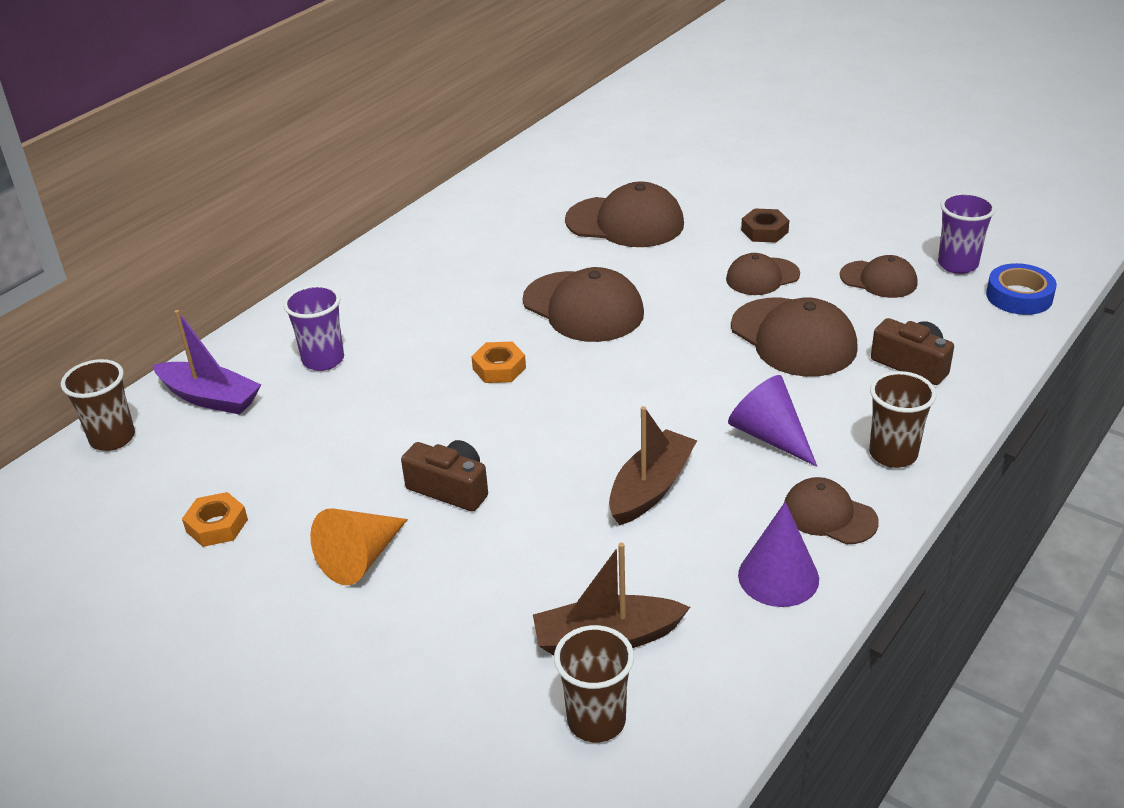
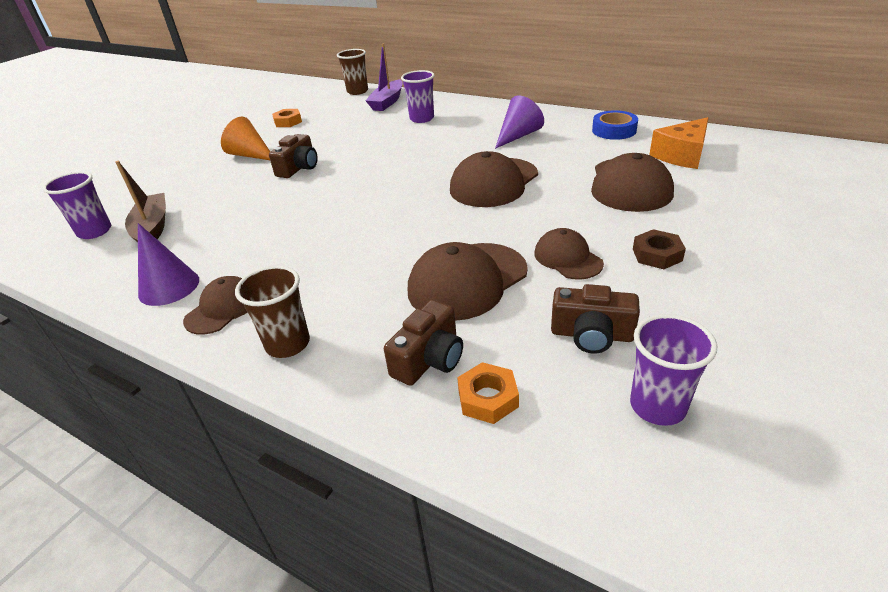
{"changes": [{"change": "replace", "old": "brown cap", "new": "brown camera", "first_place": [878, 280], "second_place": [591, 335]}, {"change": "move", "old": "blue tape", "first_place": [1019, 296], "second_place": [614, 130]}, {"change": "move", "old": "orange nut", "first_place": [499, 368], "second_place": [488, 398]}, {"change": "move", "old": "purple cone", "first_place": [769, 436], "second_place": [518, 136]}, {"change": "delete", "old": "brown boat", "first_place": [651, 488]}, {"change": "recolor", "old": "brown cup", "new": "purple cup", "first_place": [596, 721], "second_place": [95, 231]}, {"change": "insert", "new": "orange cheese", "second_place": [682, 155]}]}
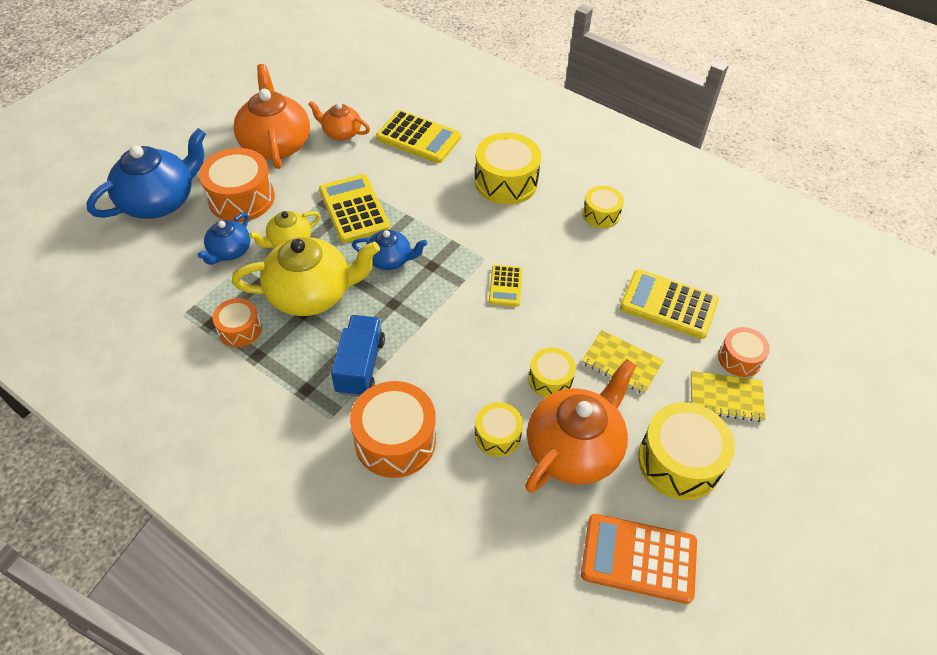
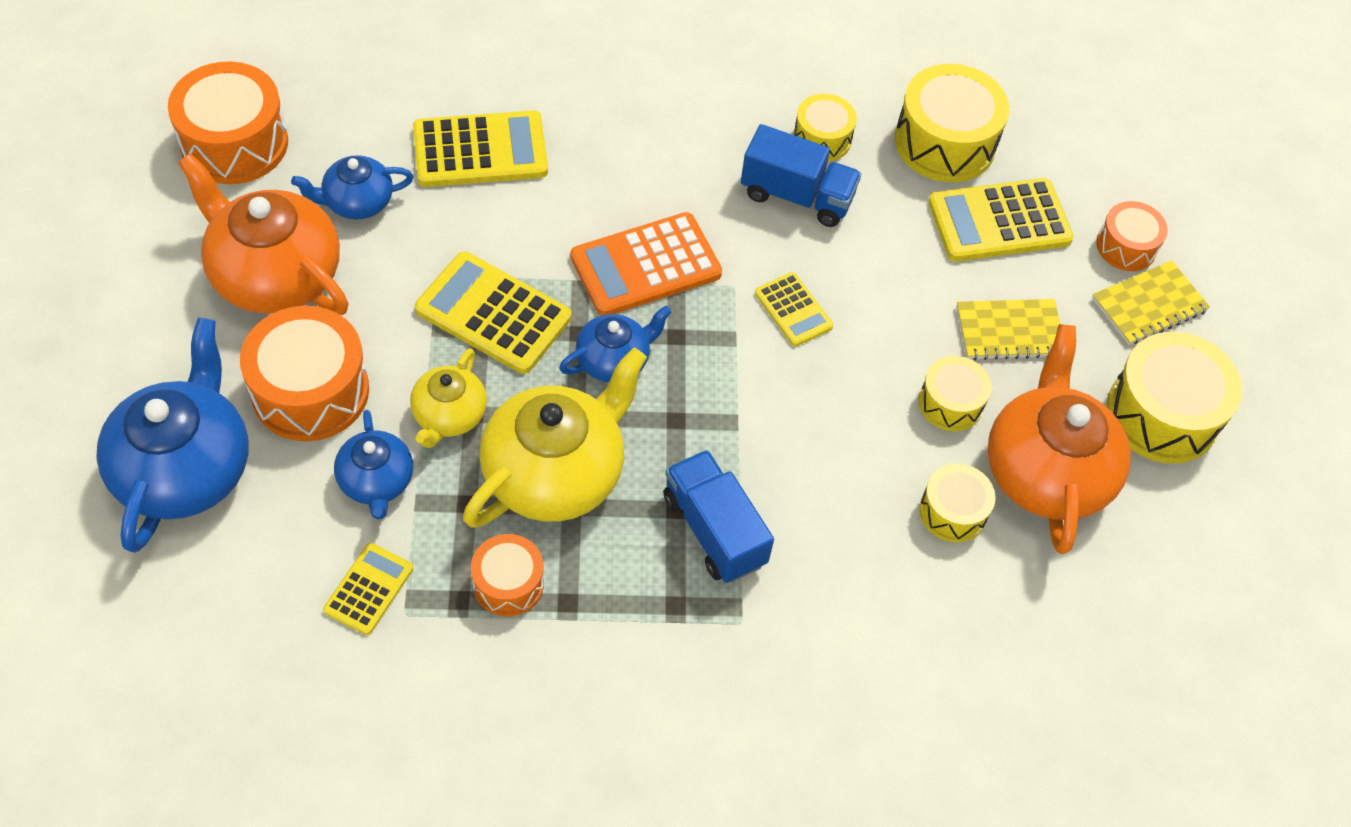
{"changes": [{"change": "recolor", "old": "orange teapot", "new": "blue teapot", "first_place": [341, 132], "second_place": [357, 202]}, {"change": "move", "old": "yellow drum", "first_place": [506, 182], "second_place": [945, 142]}, {"change": "move", "old": "orange drum", "first_place": [395, 440], "second_place": [234, 143]}, {"change": "move", "old": "orange calculator", "first_place": [638, 558], "second_place": [646, 266]}, {"change": "insert", "new": "blue truck", "second_place": [796, 196]}, {"change": "insert", "new": "yellow calculator", "second_place": [369, 589]}]}
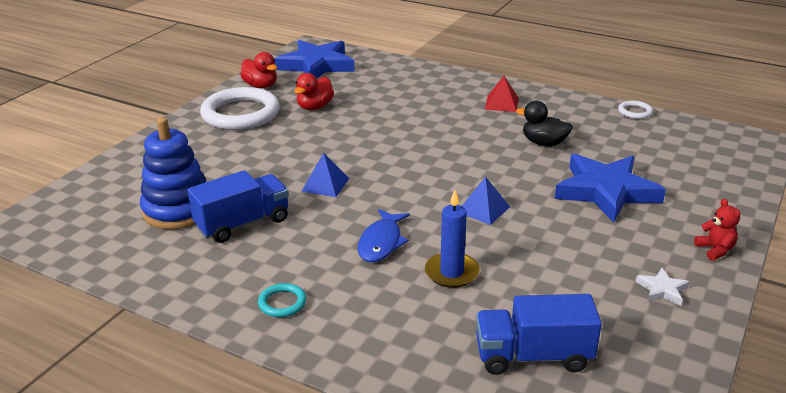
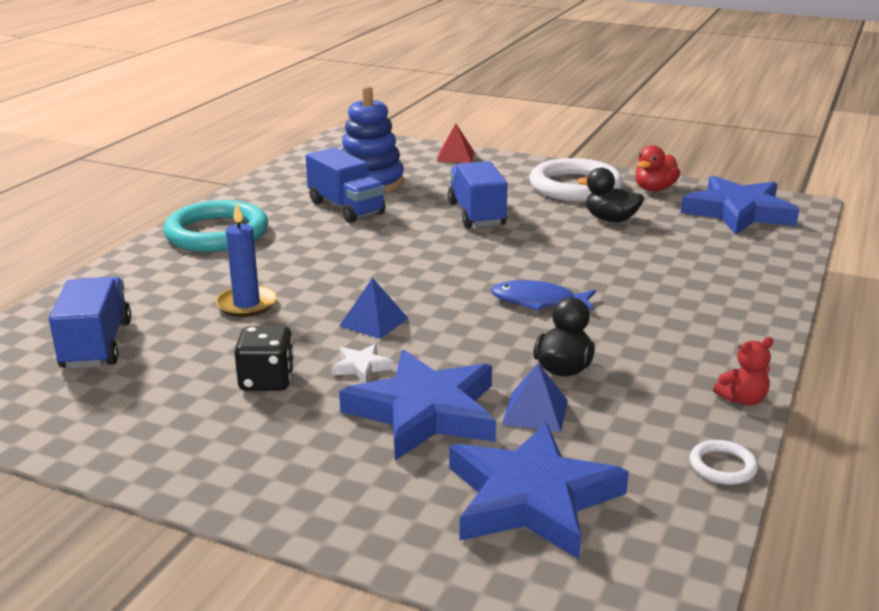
{"changes": [{"change": "recolor", "old": "red duck", "new": "black duck", "first_place": [315, 107], "second_place": [610, 219]}, {"change": "move", "old": "red pyramid", "first_place": [502, 103], "second_place": [455, 156]}, {"change": "move", "old": "blue pyramid", "first_place": [325, 184], "second_place": [535, 412]}, {"change": "move", "old": "red teddy bear", "first_place": [715, 250], "second_place": [742, 399]}, {"change": "move", "old": "blue fish", "first_place": [381, 242], "second_place": [538, 301]}, {"change": "move", "old": "white star", "first_place": [662, 289], "second_place": [361, 367]}, {"change": "resize", "old": "turquoise ring", "first_place": [282, 303], "second_place": [217, 233], "factor": 2.33}, {"change": "insert", "new": "blue truck", "second_place": [476, 214]}, {"change": "insert", "new": "black dice", "second_place": [267, 380]}, {"change": "insert", "new": "blue star", "second_place": [531, 498]}]}
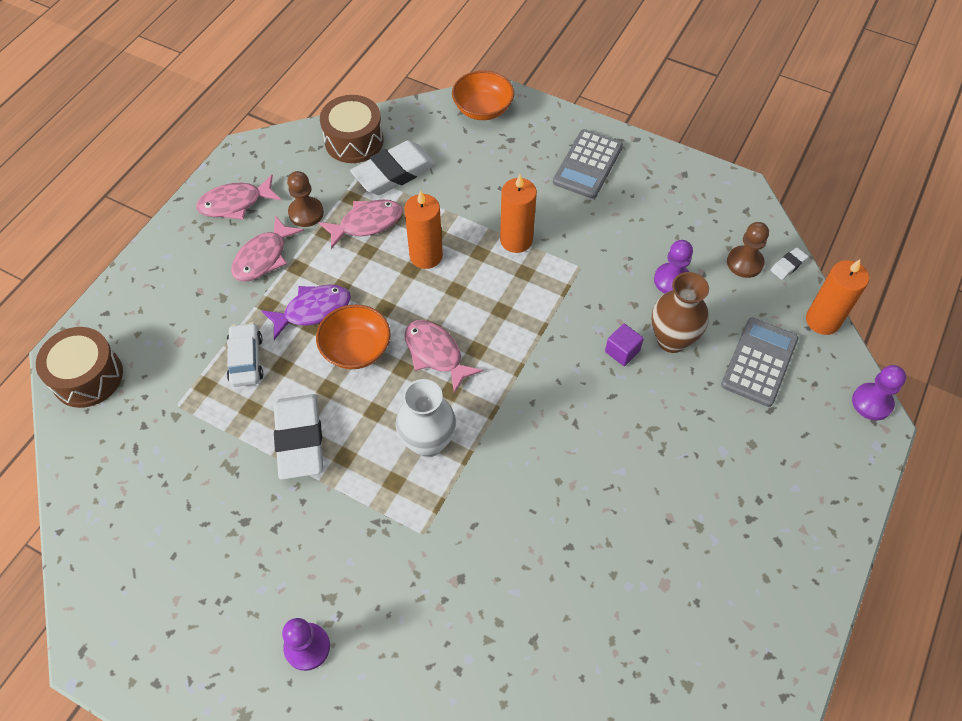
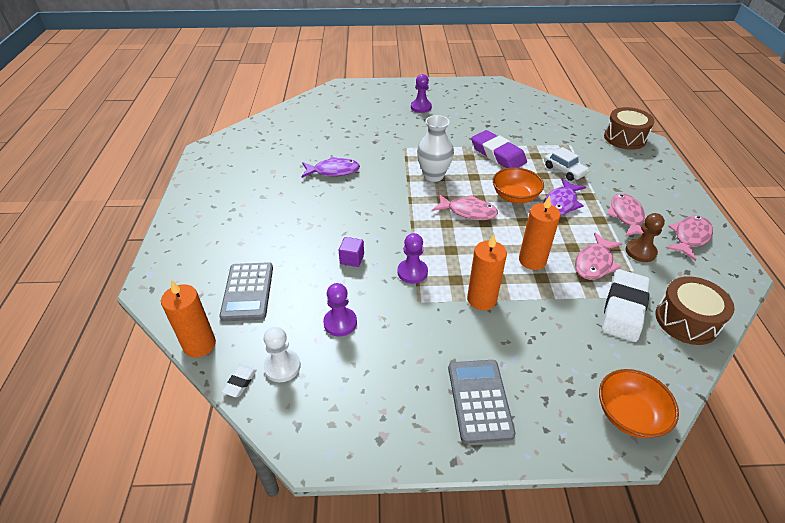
{"changes": [{"change": "recolor", "old": "brown pawn", "new": "white pawn", "first_place": [744, 263], "second_place": [282, 366]}, {"change": "delete", "old": "brown vase", "first_place": [672, 340]}, {"change": "move", "old": "purple pawn", "first_place": [872, 402], "second_place": [412, 272]}, {"change": "recolor", "old": "white eraser", "new": "purple eraser", "first_place": [299, 439], "second_place": [497, 154]}, {"change": "insert", "new": "purple fish", "second_place": [333, 171]}]}
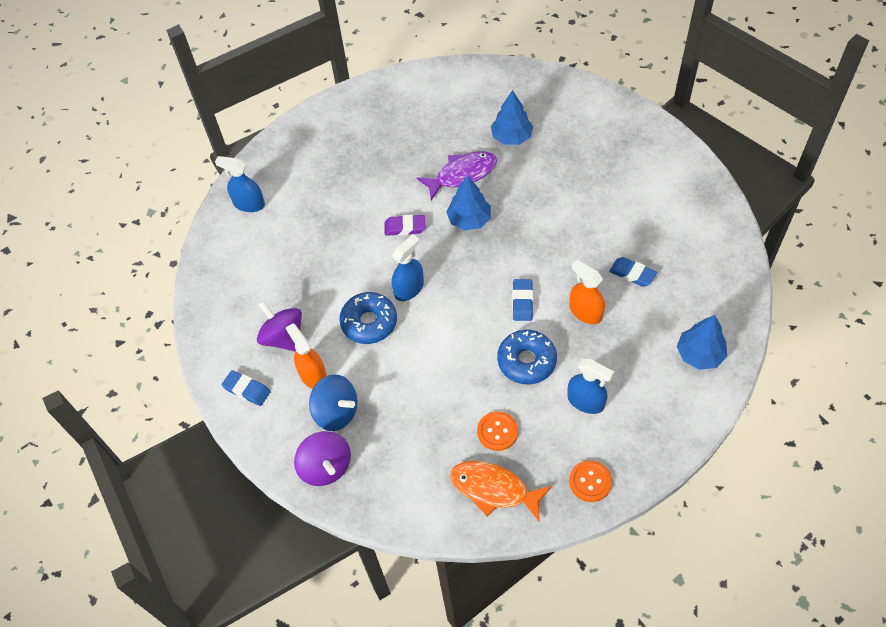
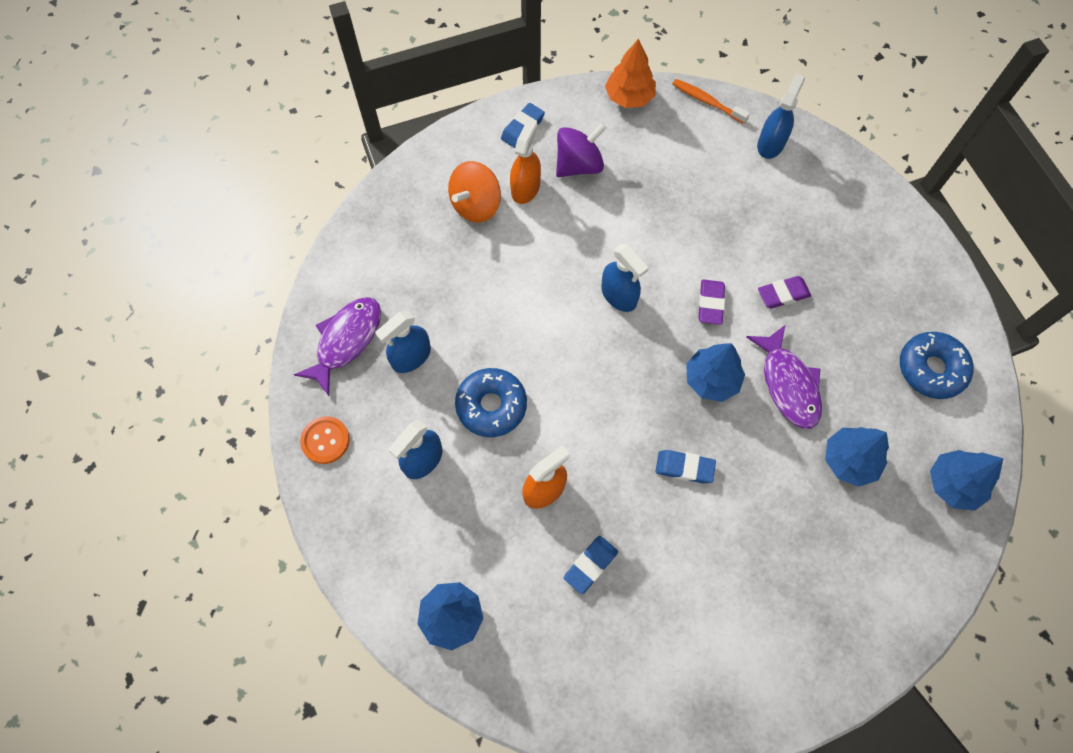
{"changes": [{"change": "move", "old": "blue eraser", "first_place": [522, 302], "second_place": [684, 468]}, {"change": "move", "old": "blue donut", "first_place": [369, 322], "second_place": [931, 369]}, {"change": "rotate", "old": "orange spray bottle", "first_place": [313, 375], "second_place": [525, 188], "degrees": -45}, {"change": "recolor", "old": "blue spinning top", "new": "orange spinning top", "first_place": [336, 412], "second_place": [476, 205]}, {"change": "replace", "old": "orange button", "new": "blue spray bottle", "first_place": [497, 432], "second_place": [411, 357]}, {"change": "delete", "old": "purple spinning top", "first_place": [326, 467]}, {"change": "recolor", "old": "orange fish", "new": "purple fish", "first_place": [494, 489], "second_place": [346, 341]}, {"change": "insert", "new": "orange tree", "second_place": [629, 97]}, {"change": "insert", "new": "orange toothbrush", "second_place": [707, 101]}, {"change": "insert", "new": "purple eraser", "second_place": [783, 294]}, {"change": "insert", "new": "blue tree", "second_place": [953, 484]}]}
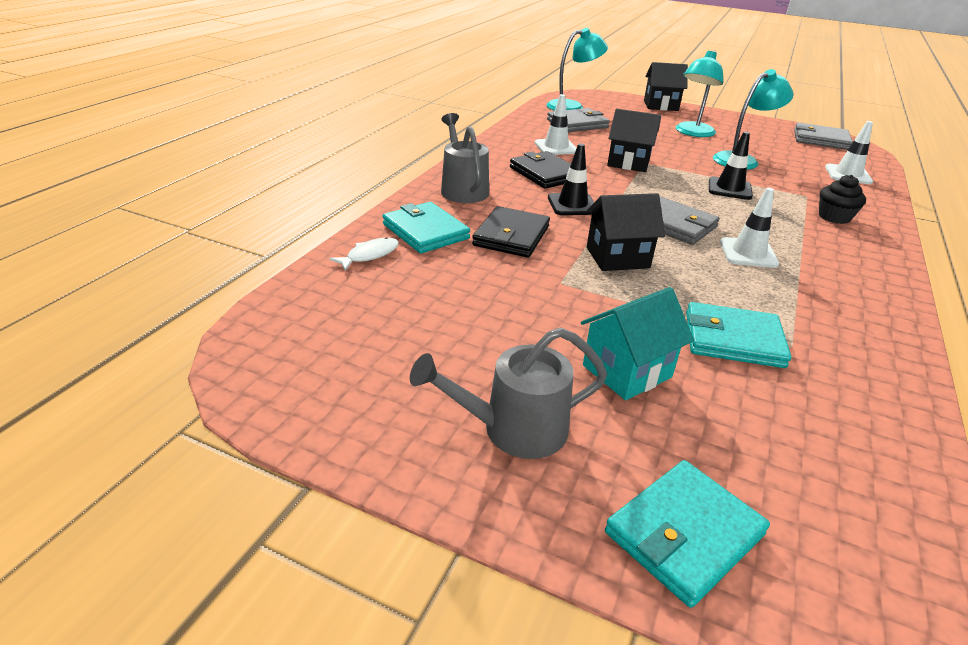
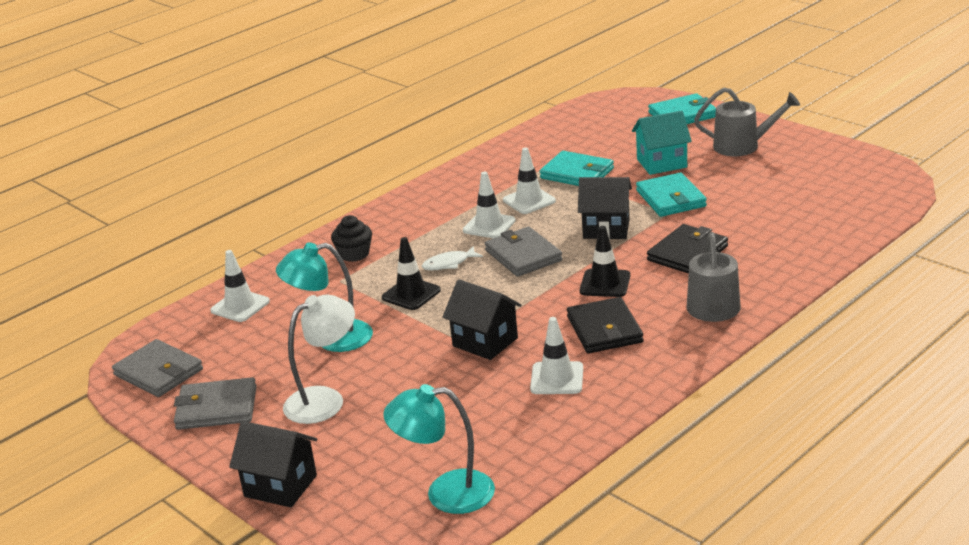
{"changes": [{"change": "recolor", "old": "turquoise lamp", "new": "white lamp", "first_place": [692, 133], "second_place": [325, 400]}, {"change": "move", "old": "grey wallet", "first_place": [577, 124], "second_place": [217, 408]}, {"change": "move", "old": "turquoise wallet", "first_place": [425, 231], "second_place": [670, 198]}, {"change": "move", "old": "white fish", "first_place": [369, 255], "second_place": [449, 264]}, {"change": "insert", "new": "white traffic cone", "second_place": [529, 201]}]}
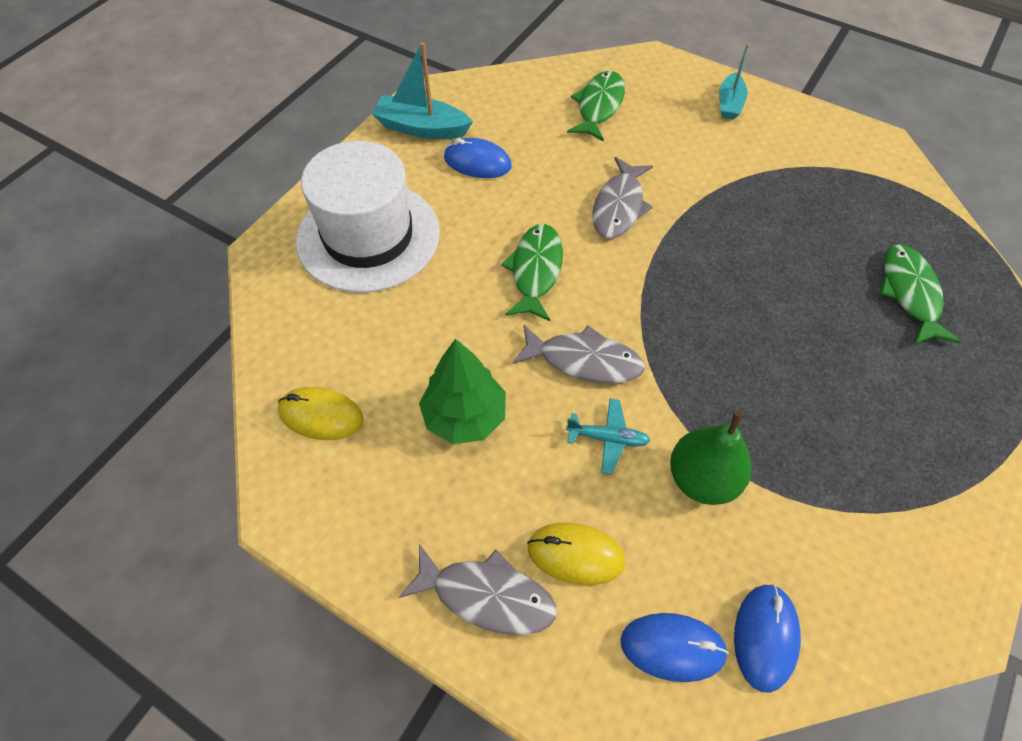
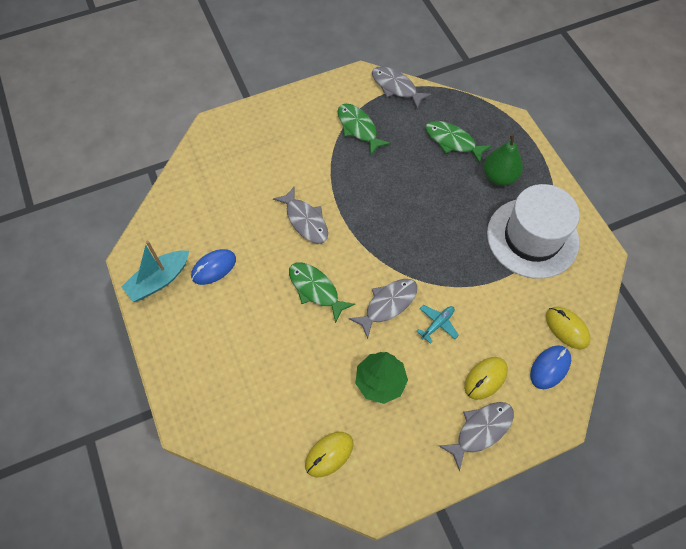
{"changes": [{"change": "delete", "old": "turquoise boat", "first_place": [729, 104]}, {"change": "move", "old": "green fish", "first_place": [599, 106], "second_place": [358, 128]}, {"change": "move", "old": "white hat", "first_place": [368, 236], "second_place": [532, 237]}, {"change": "move", "old": "green pear", "first_place": [702, 479], "second_place": [499, 176]}, {"change": "recolor", "old": "blue mouse", "new": "yellow mouse", "first_place": [765, 637], "second_place": [567, 328]}, {"change": "insert", "new": "grey fish", "second_place": [396, 87]}]}
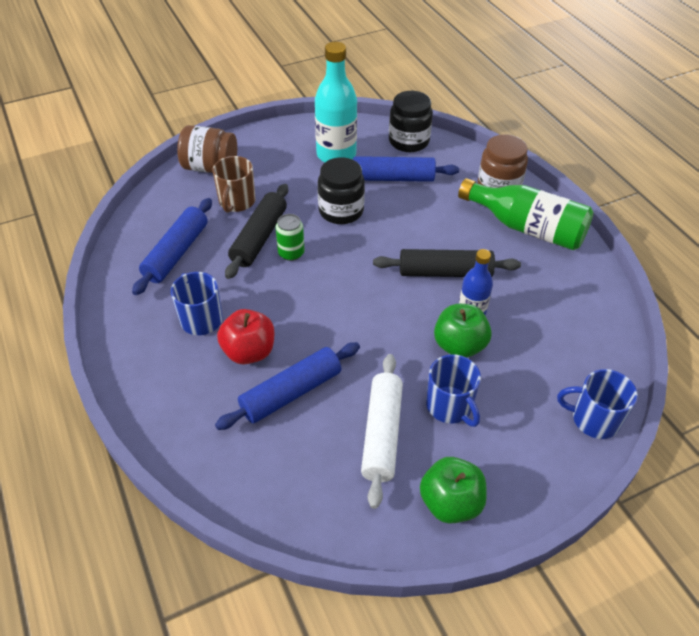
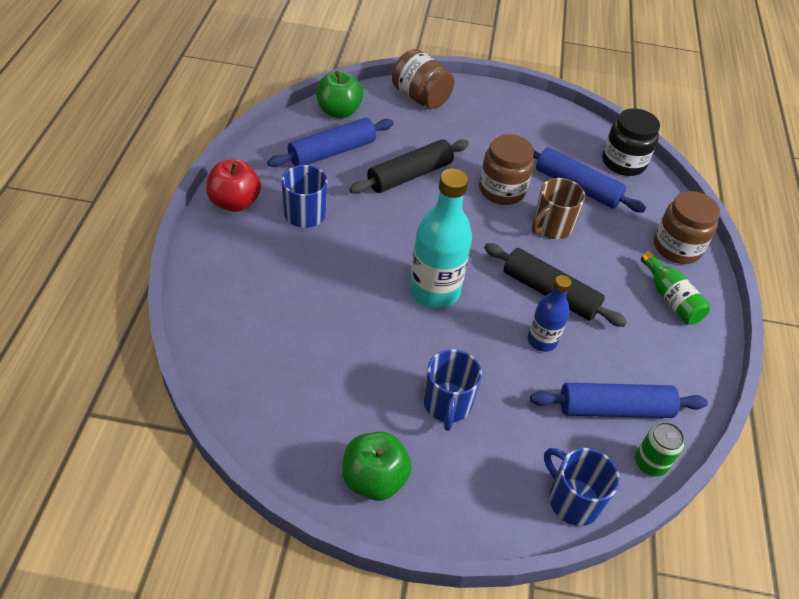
{"changes": [{"change": "move", "old": "turquoise bottle", "first_place": [336, 155], "second_place": [434, 291]}, {"change": "move", "old": "brown mug", "first_place": [236, 202], "second_place": [551, 227]}, {"change": "recolor", "old": "black jar", "new": "brown jar", "first_place": [341, 211], "second_place": [502, 190]}, {"change": "resize", "old": "green bottle", "first_place": [527, 228], "second_place": [670, 299], "factor": 0.58}, {"change": "move", "old": "green can", "first_place": [291, 253], "second_place": [650, 463]}, {"change": "move", "old": "green apple", "first_place": [459, 345], "second_place": [338, 111]}, {"change": "move", "old": "red apple", "first_place": [249, 352], "second_place": [234, 202]}, {"change": "move", "old": "blue rolling pin", "first_place": [291, 393], "second_place": [614, 409]}, {"change": "delete", "old": "white rolling pin", "first_place": [382, 434]}]}
